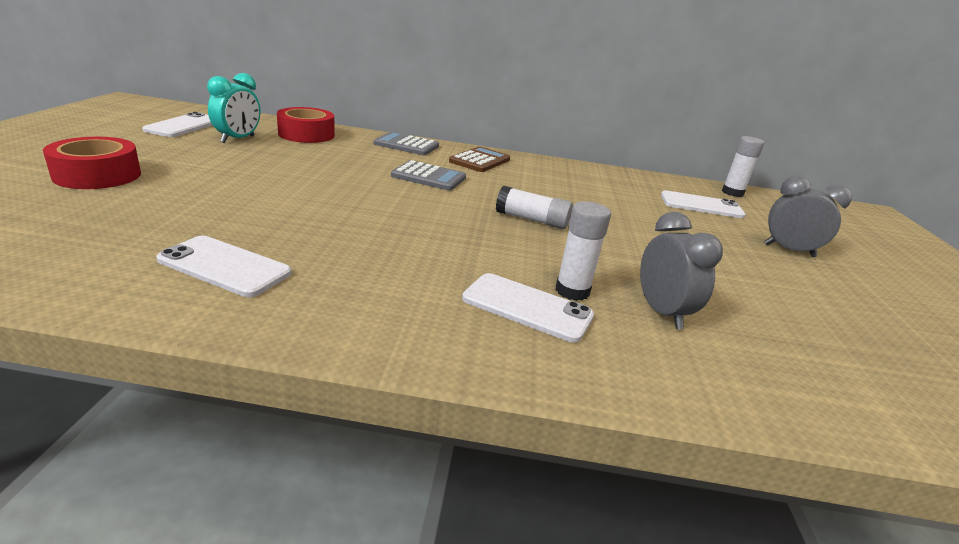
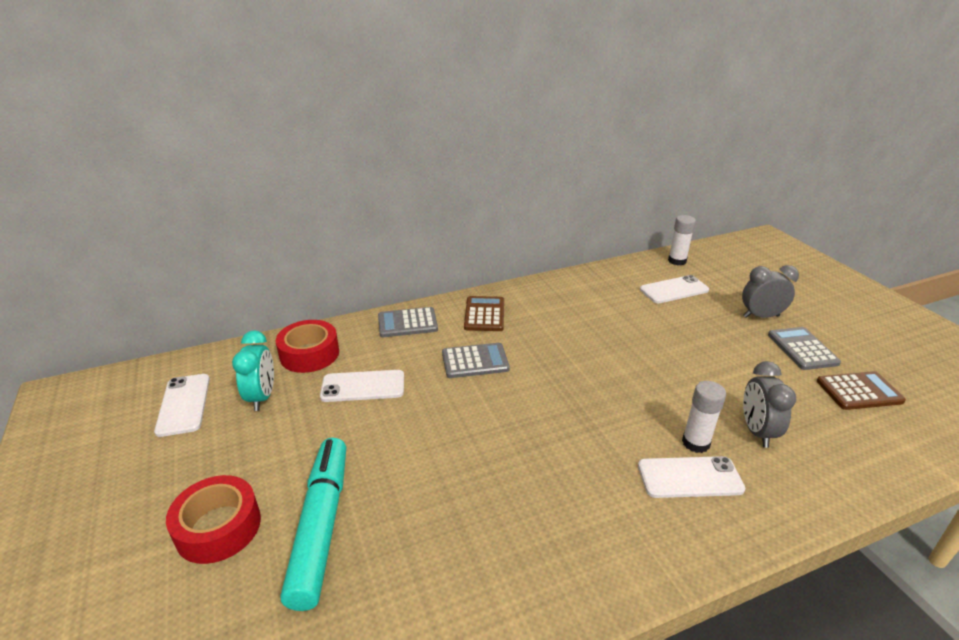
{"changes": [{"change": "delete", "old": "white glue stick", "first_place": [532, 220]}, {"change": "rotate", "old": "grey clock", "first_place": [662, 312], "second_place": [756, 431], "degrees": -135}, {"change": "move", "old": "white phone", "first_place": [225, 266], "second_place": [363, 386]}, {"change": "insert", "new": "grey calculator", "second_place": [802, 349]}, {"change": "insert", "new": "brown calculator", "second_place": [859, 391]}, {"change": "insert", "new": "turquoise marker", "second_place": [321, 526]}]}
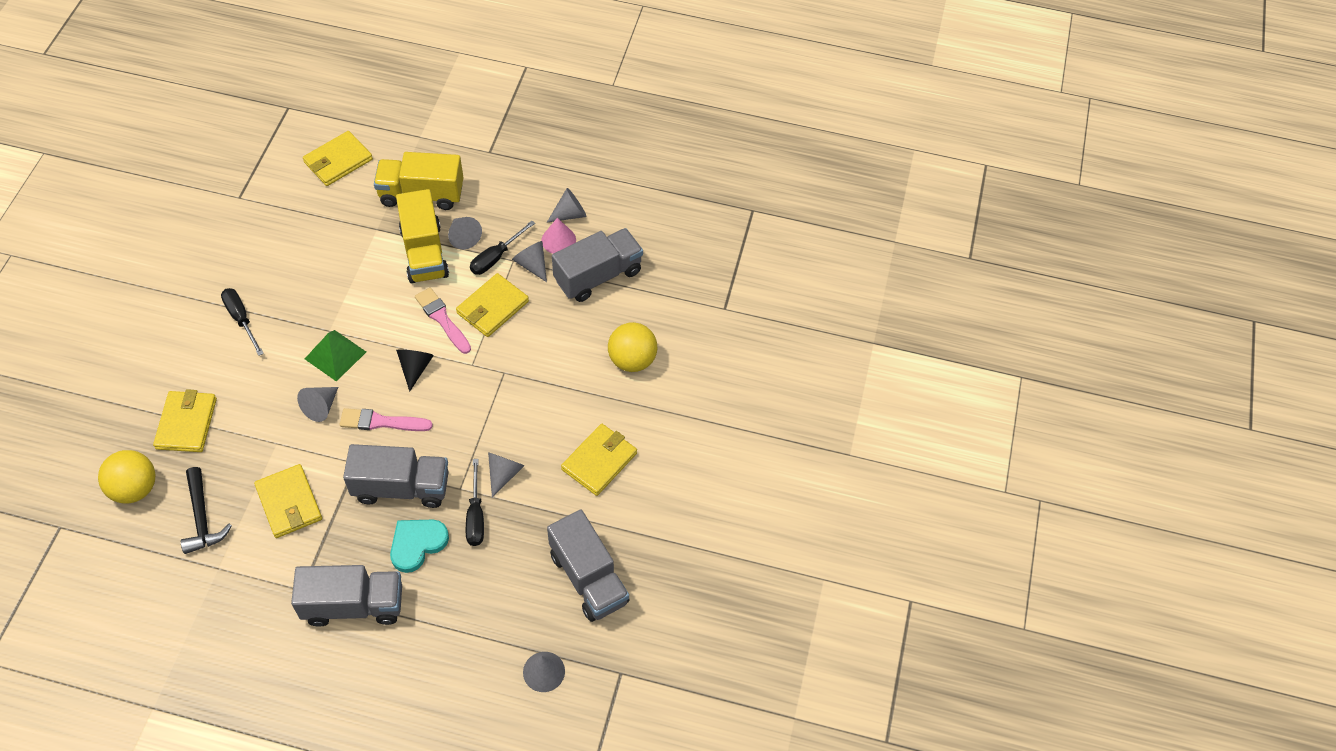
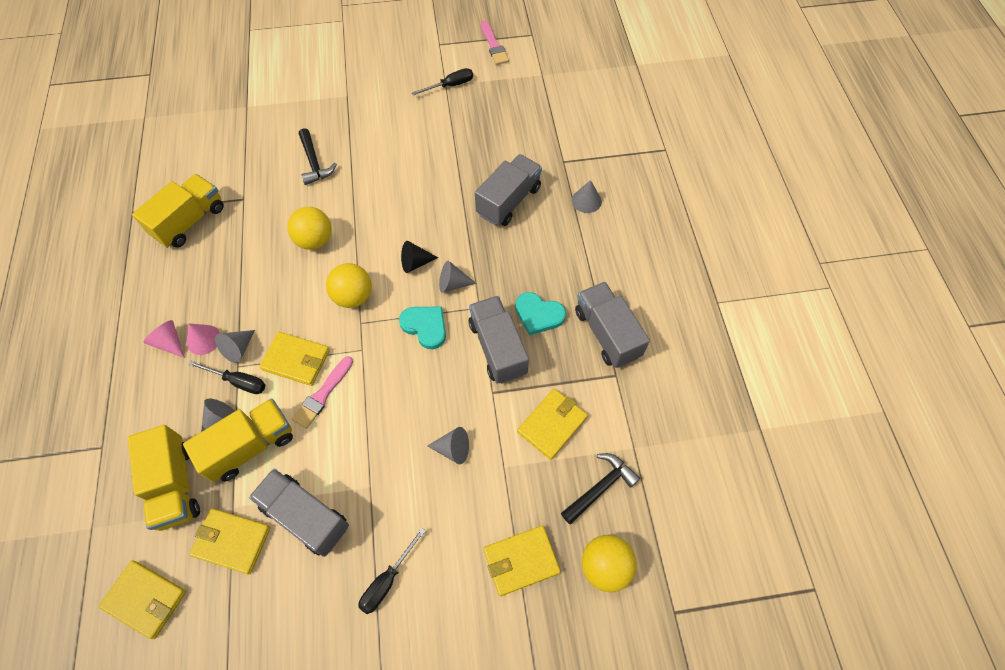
{"changes": [{"change": "recolor", "old": "grey cone", "new": "pink cone", "first_place": [570, 214], "second_place": [169, 342]}, {"change": "move", "old": "grey truck", "first_place": [598, 276], "second_place": [306, 516]}, {"change": "delete", "old": "green pyramid", "first_place": [335, 355]}, {"change": "move", "old": "black cone", "first_place": [415, 368], "second_place": [415, 263]}, {"change": "move", "old": "pink brush", "first_place": [381, 422], "second_place": [494, 45]}, {"change": "move", "old": "yellow wallet", "first_place": [599, 461], "second_place": [232, 541]}, {"change": "move", "old": "black screwdriver", "first_place": [475, 516], "second_place": [450, 86]}, {"change": "insert", "new": "black hammer", "second_place": [314, 163]}, {"change": "insert", "new": "yellow truck", "second_place": [190, 221]}, {"change": "insert", "new": "yellow ball", "second_place": [353, 296]}, {"change": "insert", "new": "turquoise heart", "second_place": [425, 326]}]}
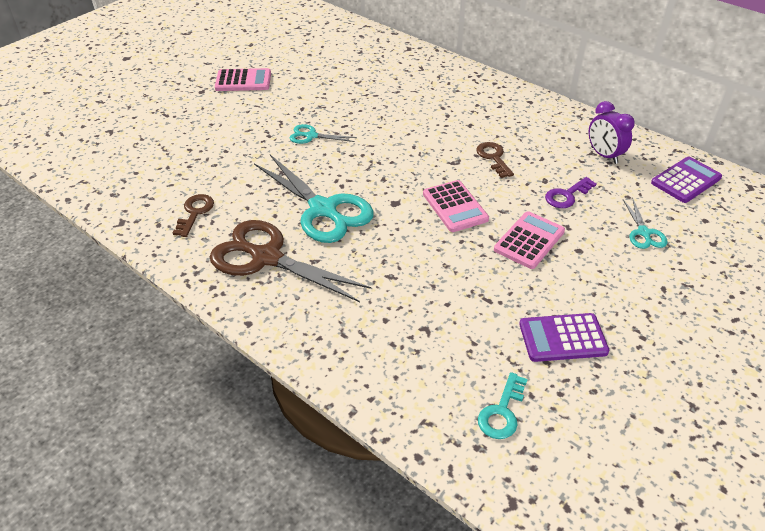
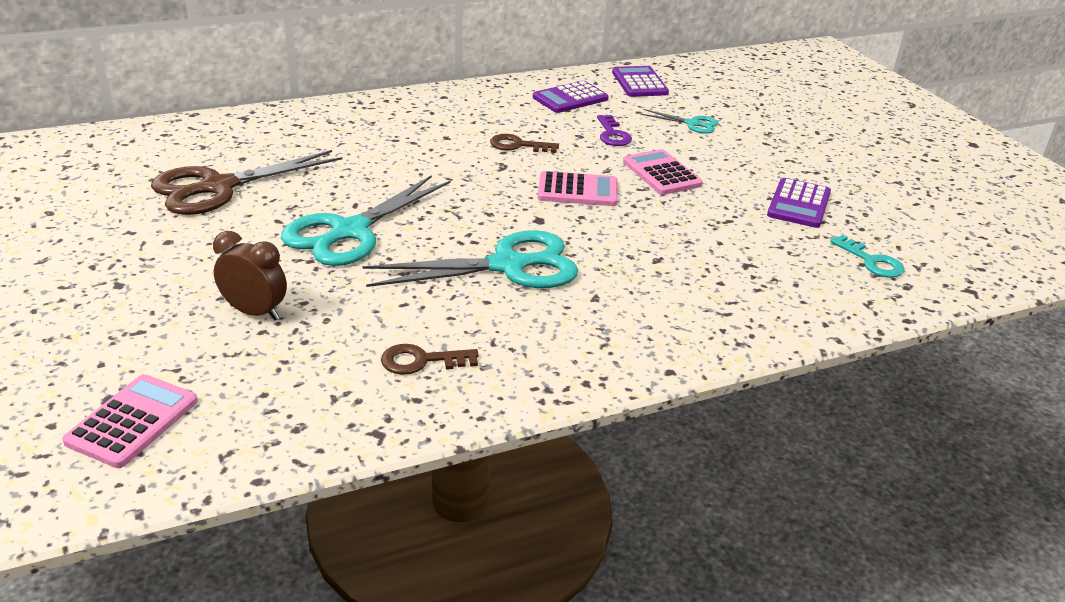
{"changes": [{"change": "move", "old": "pink calculator", "first_place": [243, 81], "second_place": [132, 421]}, {"change": "replace", "old": "purple clock", "new": "purple calculator", "first_place": [604, 155], "second_place": [570, 98]}, {"change": "resize", "old": "turquoise scissors", "first_place": [311, 136], "second_place": [350, 231], "factor": 2.09}, {"change": "rotate", "old": "brown key", "first_place": [195, 212], "second_place": [421, 361], "degrees": -45}, {"change": "move", "old": "brown scissors", "first_place": [267, 258], "second_place": [218, 187]}, {"change": "insert", "new": "brown clock", "second_place": [254, 312]}]}
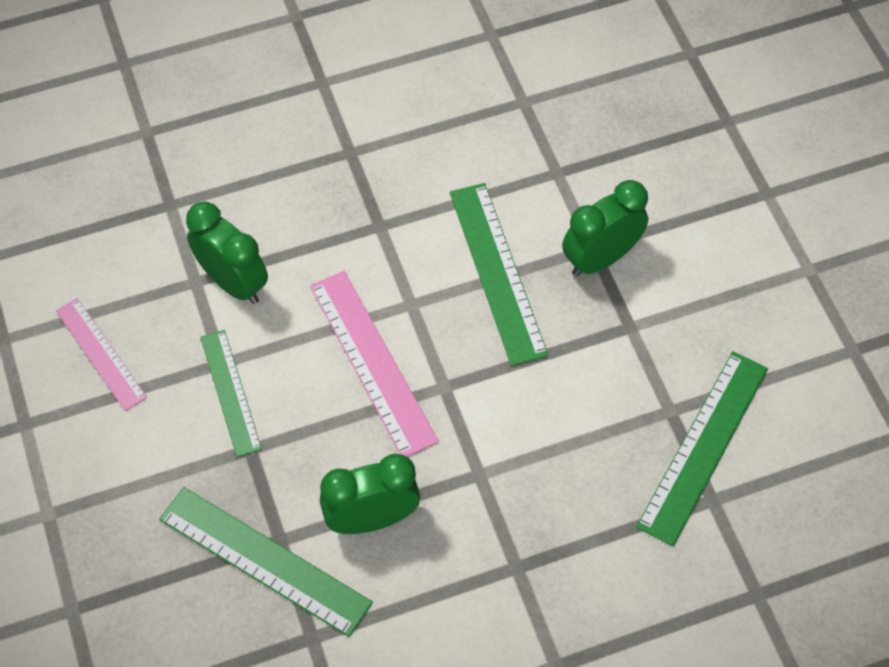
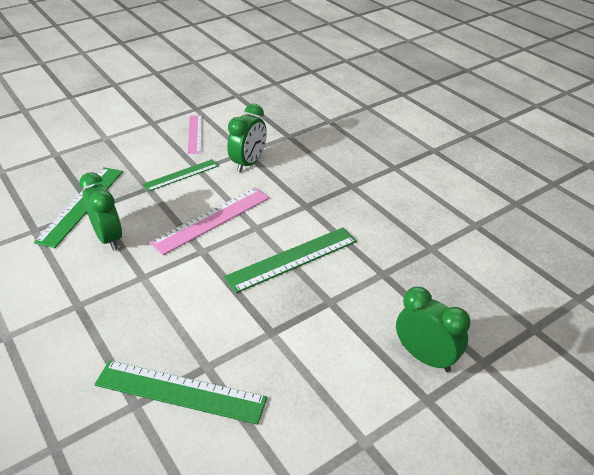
{"changes": [{"change": "move", "old": "green clock", "first_place": [600, 258], "second_place": [425, 357]}, {"change": "rotate", "old": "pink ruler", "first_place": [100, 354], "second_place": [195, 134], "degrees": -45}]}
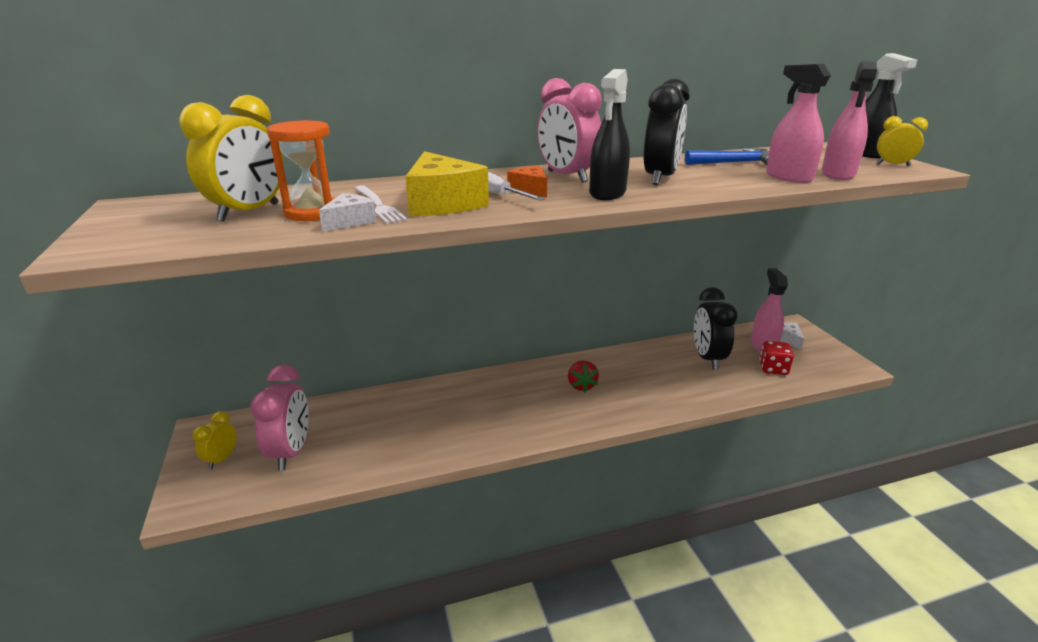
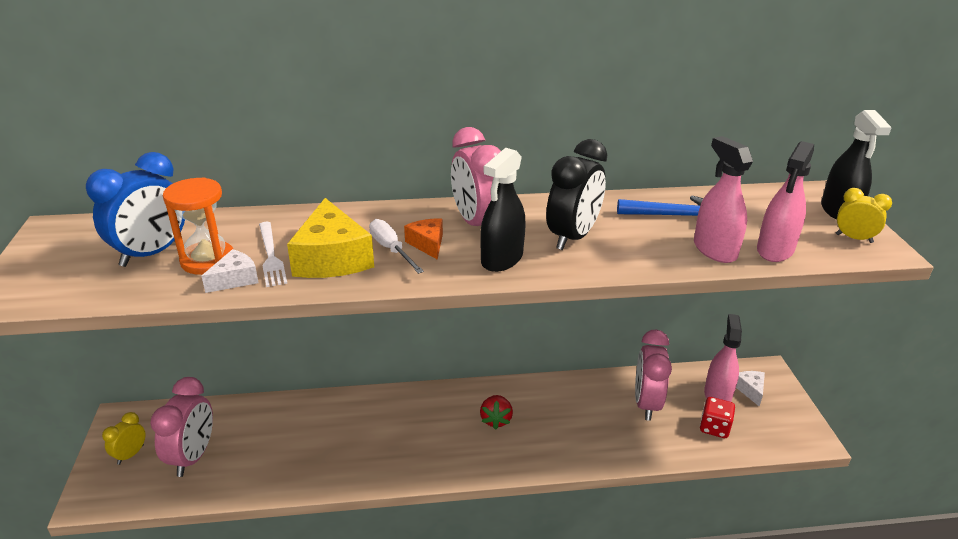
{"changes": [{"change": "recolor", "old": "yellow clock", "new": "blue clock", "first_place": [249, 212], "second_place": [152, 254]}, {"change": "recolor", "old": "black clock", "new": "pink clock", "first_place": [707, 358], "second_place": [646, 404]}]}
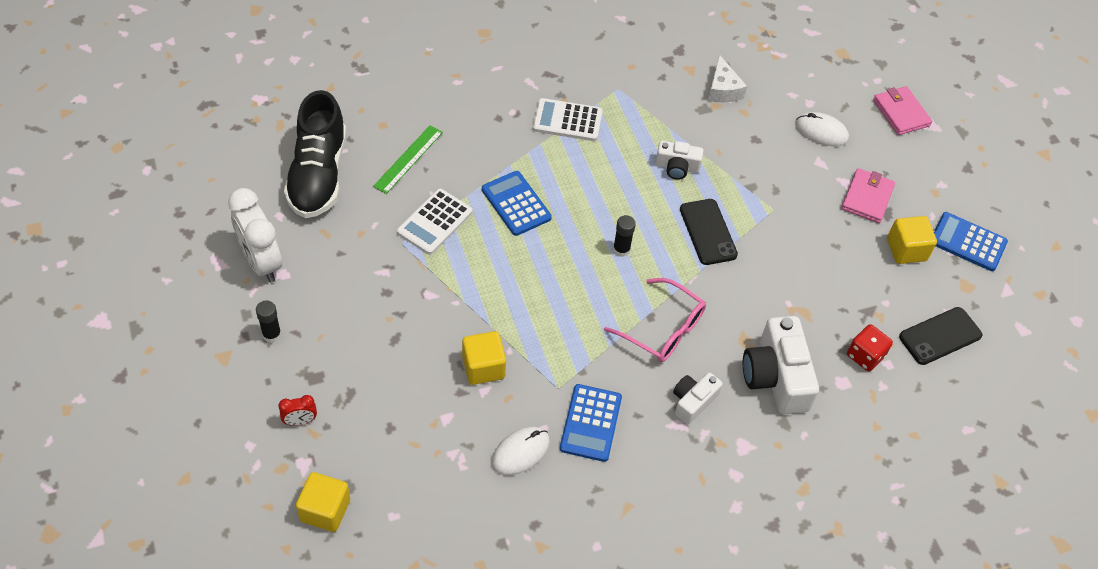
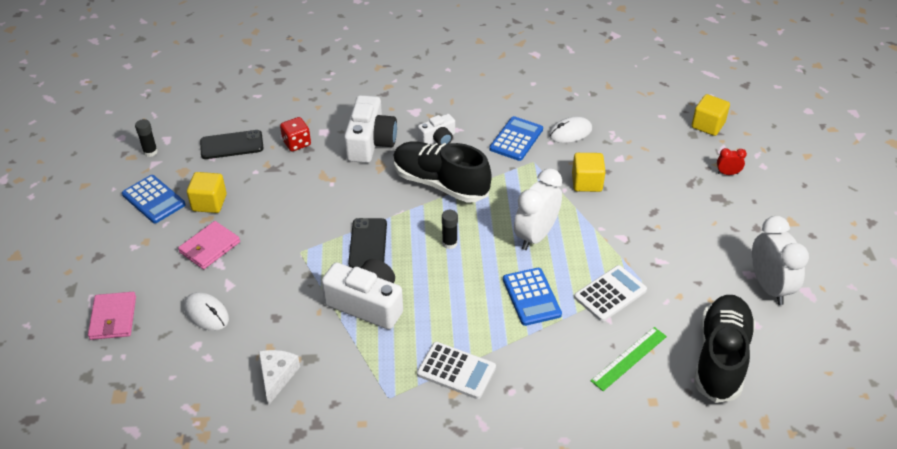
{"changes": [{"change": "resize", "old": "white camera", "first_place": [677, 167], "second_place": [367, 304], "factor": 1.77}, {"change": "replace", "old": "pink glasses", "new": "black shoe", "first_place": [662, 329], "second_place": [440, 183]}, {"change": "move", "old": "black glue stick", "first_place": [272, 335], "second_place": [150, 152]}, {"change": "insert", "new": "white clock", "second_place": [535, 236]}]}
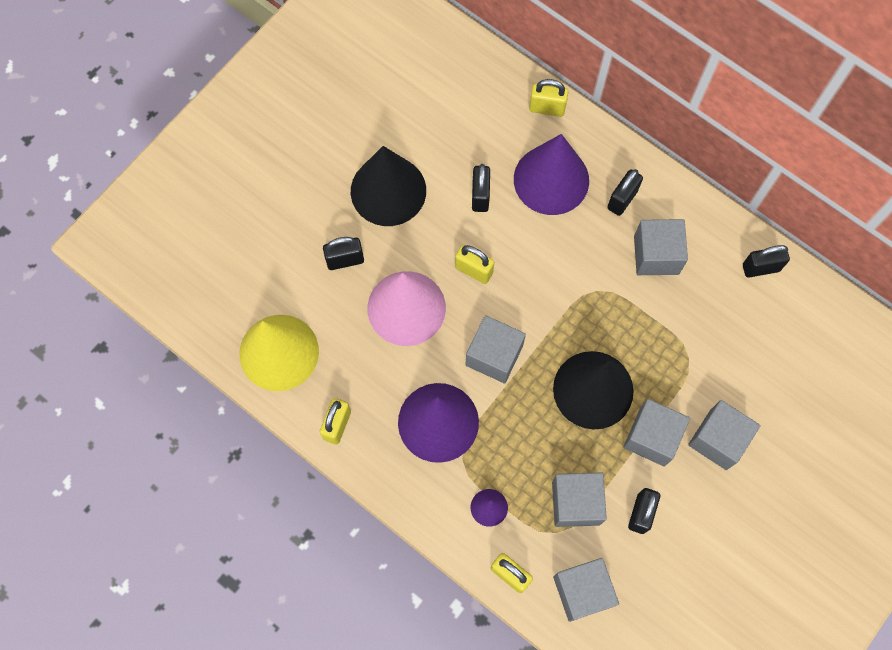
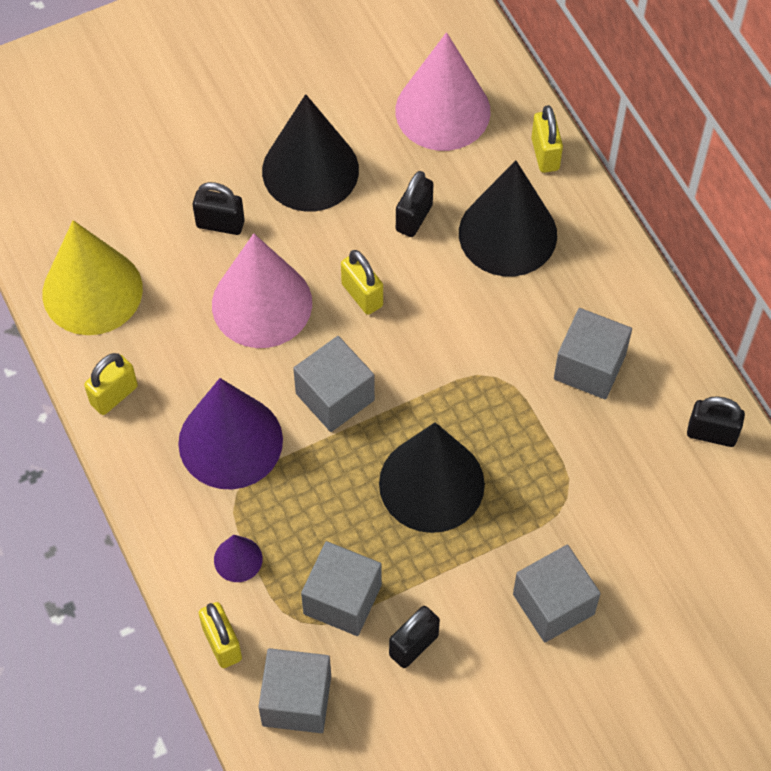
{"changes": [{"change": "rotate", "old": "yellow padlock", "first_place": [547, 108], "second_place": [545, 154], "degrees": 45}, {"change": "recolor", "old": "purple cone", "new": "black cone", "first_place": [551, 179], "second_place": [507, 233]}, {"change": "delete", "old": "black padlock", "first_place": [622, 199]}, {"change": "delete", "old": "grey cube", "first_place": [652, 437]}, {"change": "insert", "new": "pink cone", "second_place": [442, 111]}]}
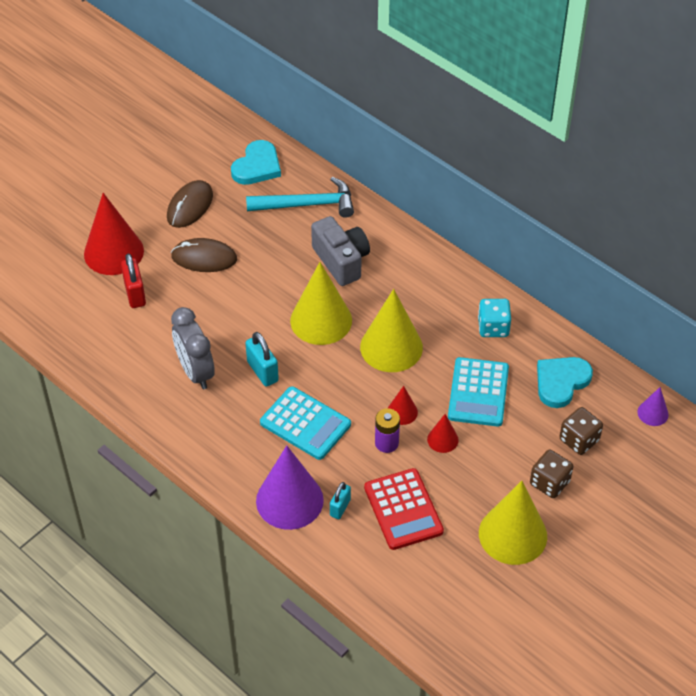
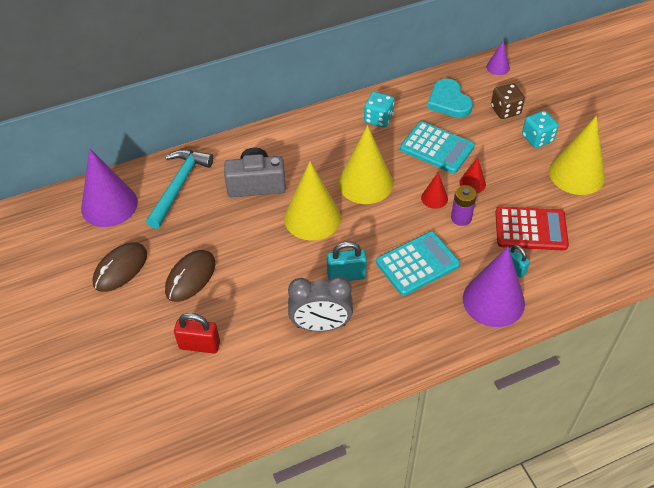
{"changes": [{"change": "replace", "old": "turquoise heart", "new": "purple cone", "first_place": [257, 166], "second_place": [109, 205]}, {"change": "rotate", "old": "brown mouse", "first_place": [190, 206], "second_place": [120, 268], "degrees": 75}, {"change": "delete", "old": "red cone", "first_place": [113, 252]}, {"change": "recolor", "old": "brown dice", "new": "turquoise dice", "first_place": [549, 483], "second_place": [537, 138]}]}
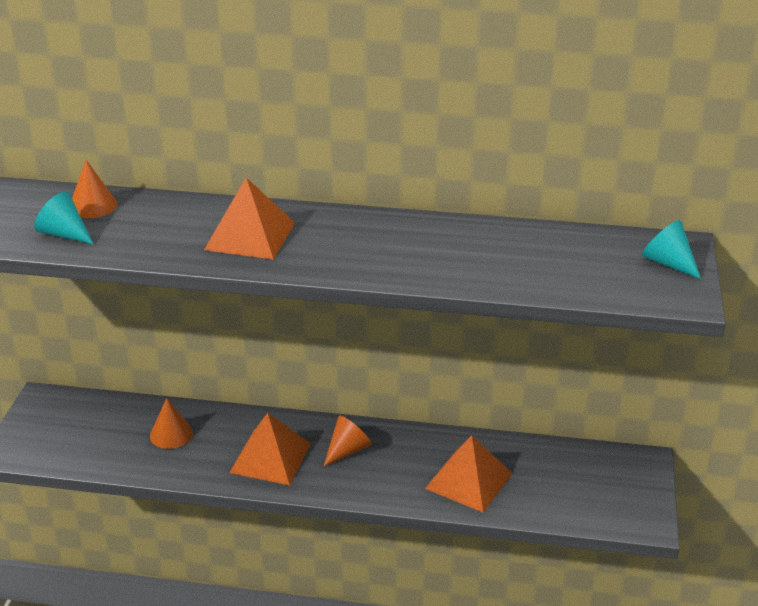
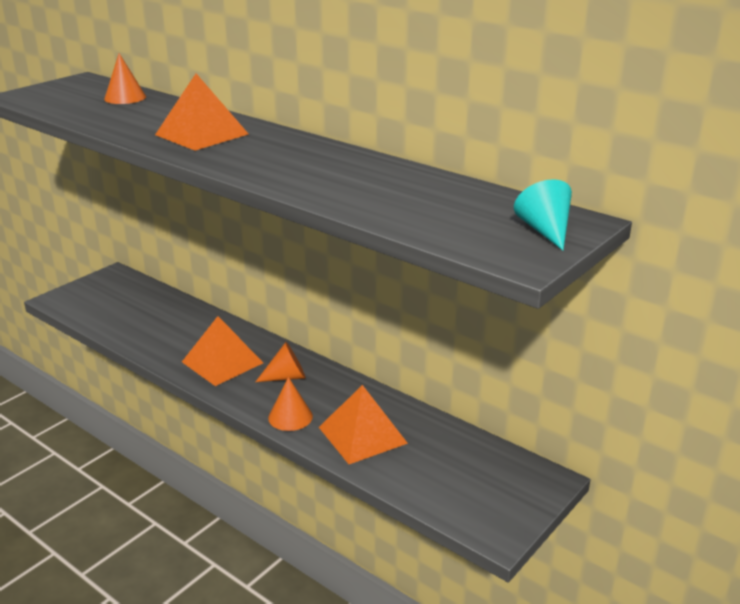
{"changes": [{"change": "delete", "old": "turquoise cone", "first_place": [64, 234]}, {"change": "move", "old": "orange cone", "first_place": [171, 434], "second_place": [290, 417]}]}
